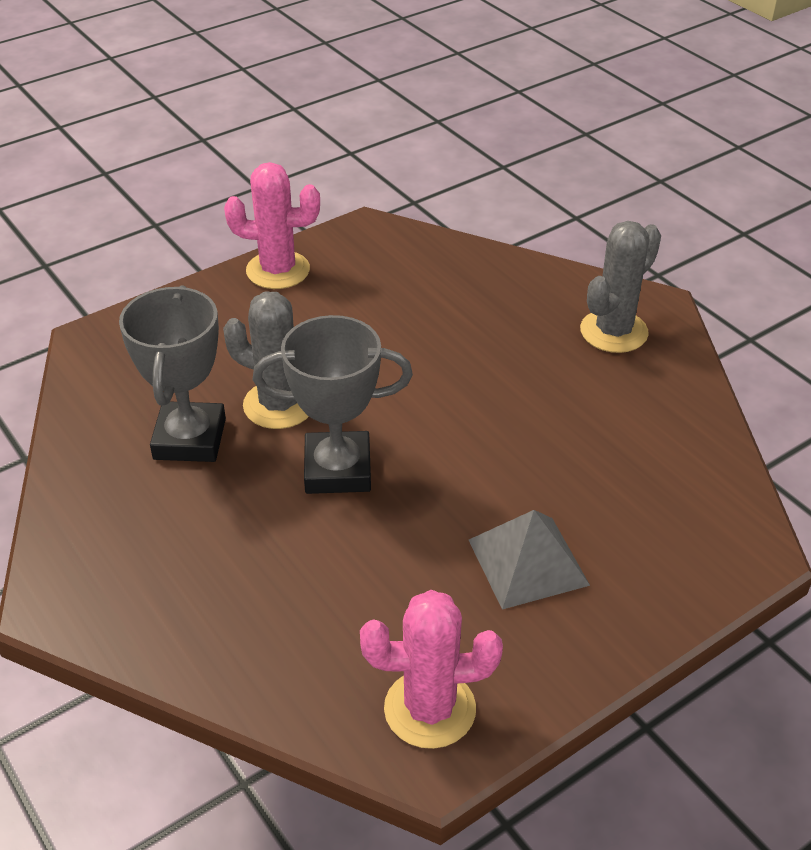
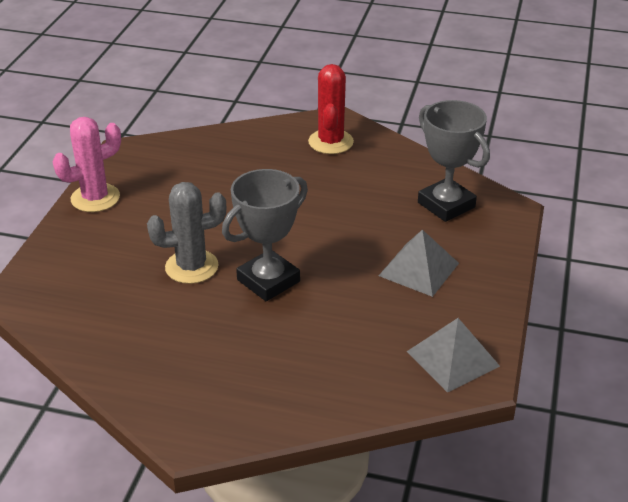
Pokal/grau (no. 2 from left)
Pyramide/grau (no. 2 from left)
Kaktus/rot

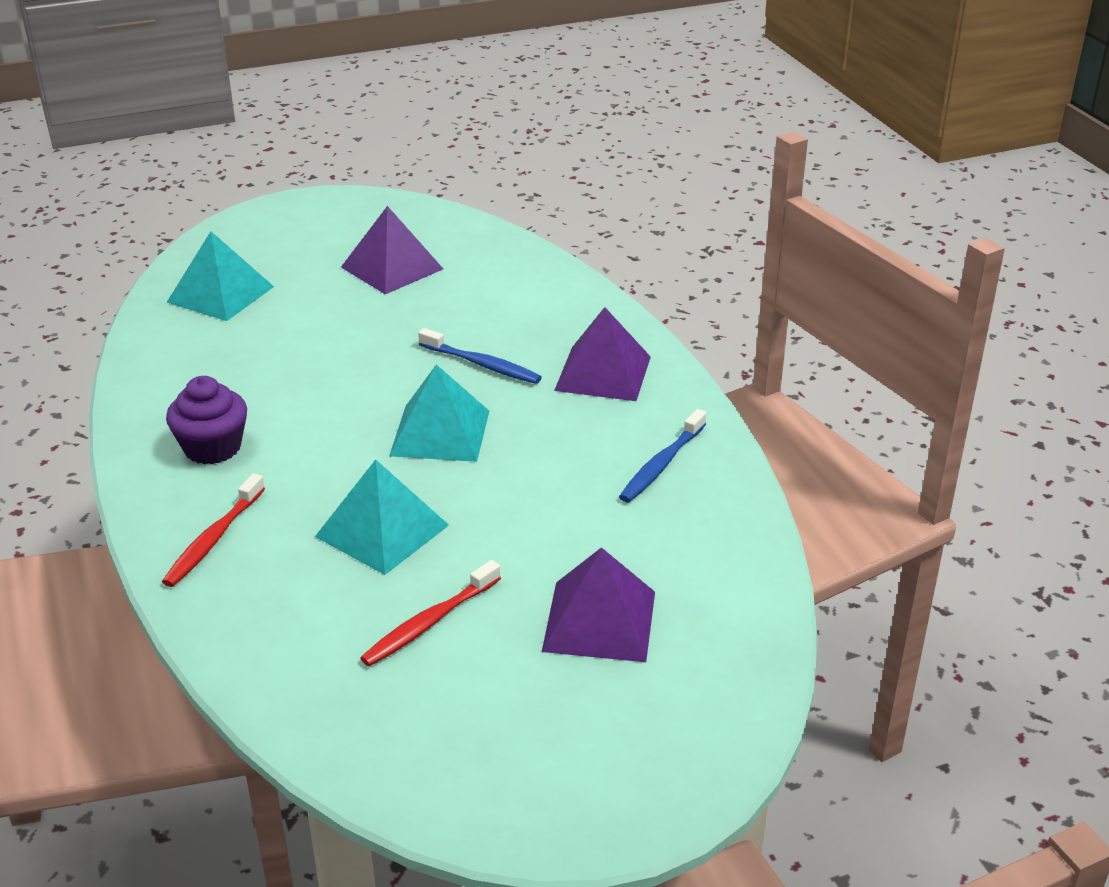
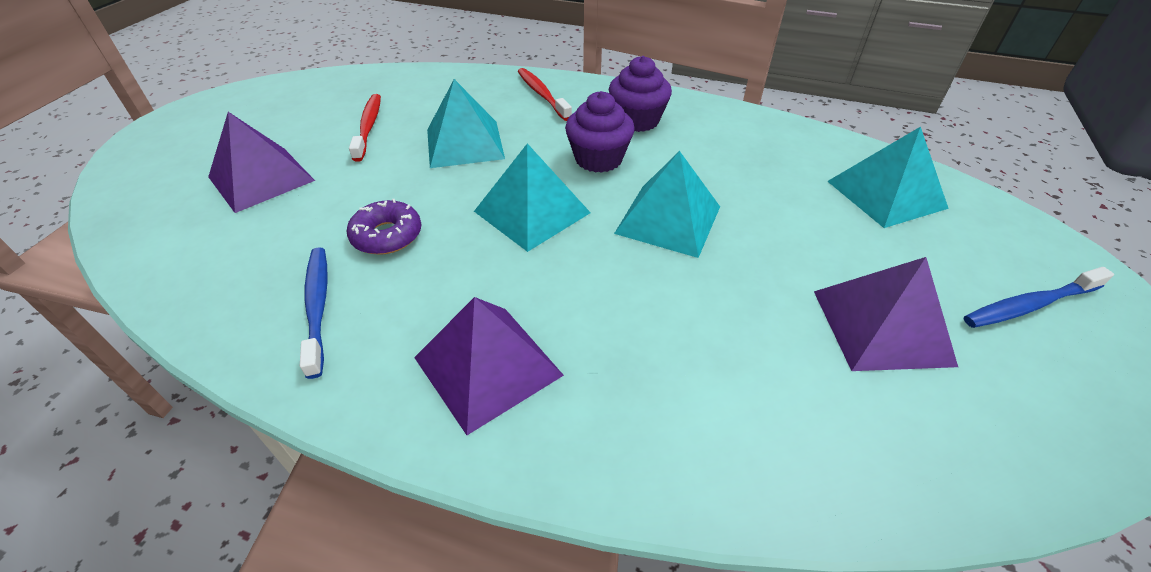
Donut/lila
Muffin/lila (no. 1 from left)
Pyramide/türkis (no. 3 from left)
Zahnbürste/blau (no. 2 from left)

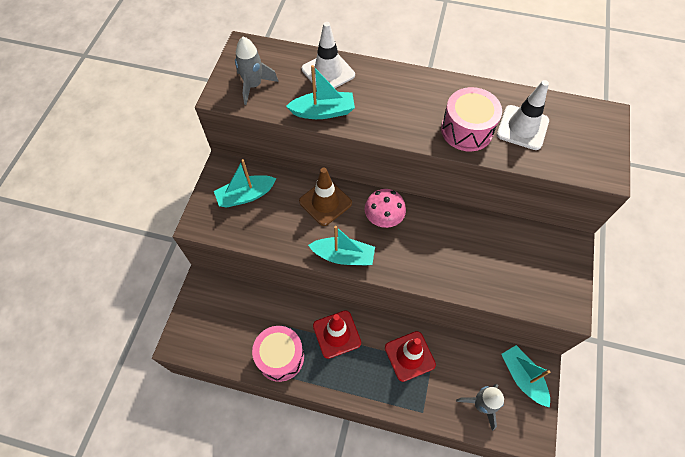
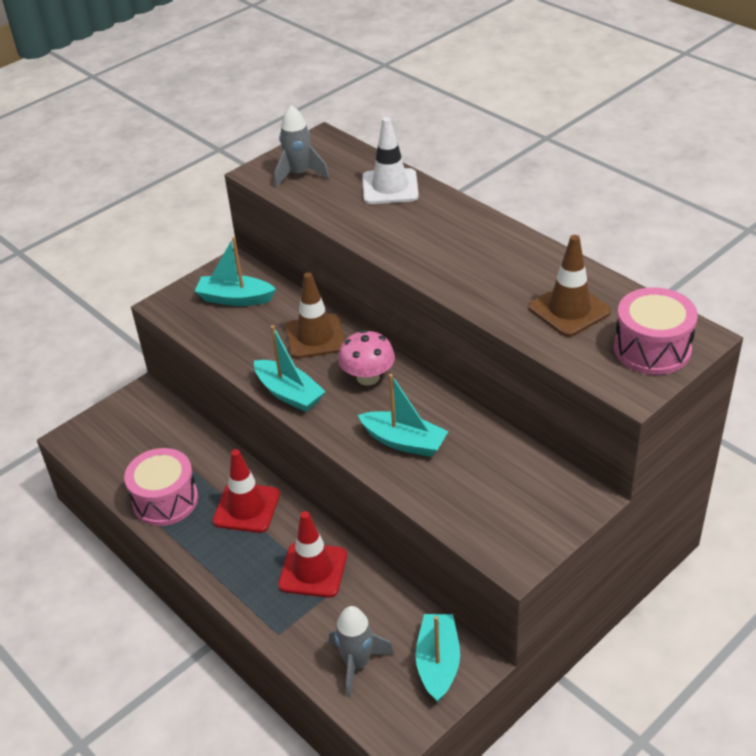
Boot/türkis (no. 3 from left)
Trommel/rosa (no. 2 from left)
Leitkegel/braun (no. 2 from left)

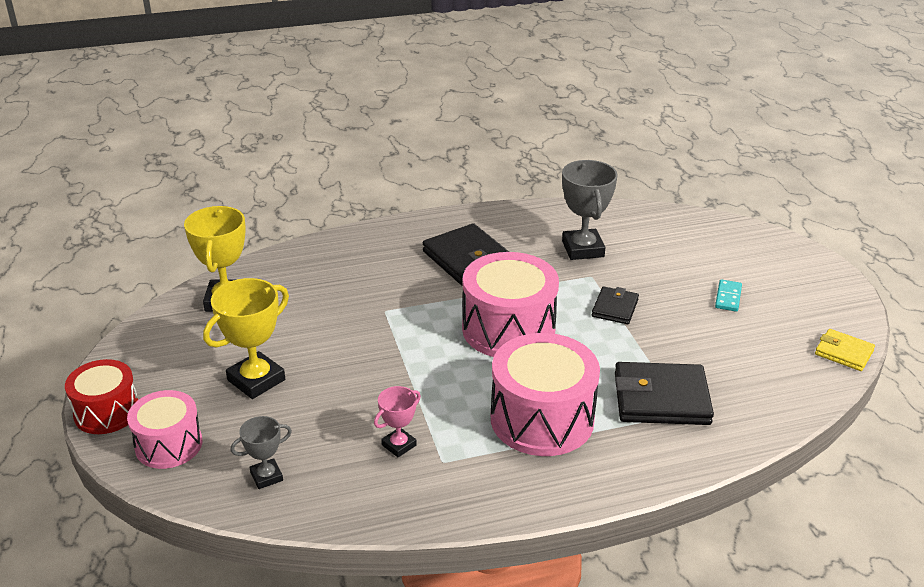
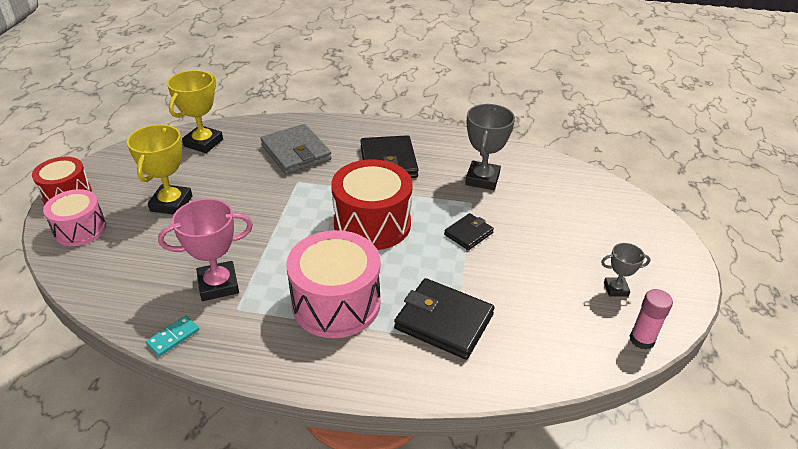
Geldbörse/grau
Pokal/grau (no. 2 from left)
Dominostein/türkis
Klebestift/rosa
Trommel/rot (no. 2 from left)
Pokal/gelb (no. 1 from left)
Pokal/rosa

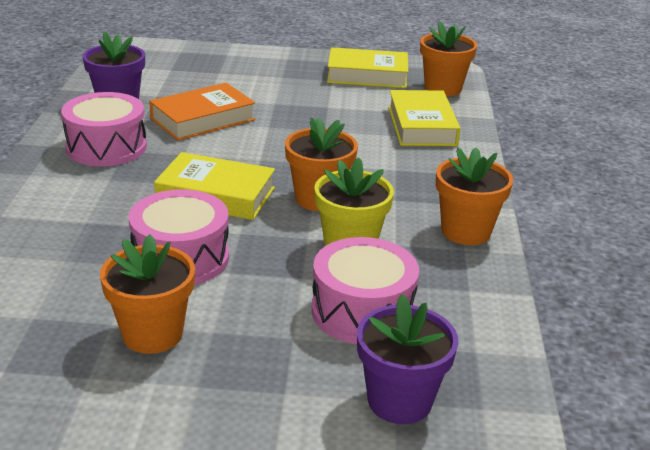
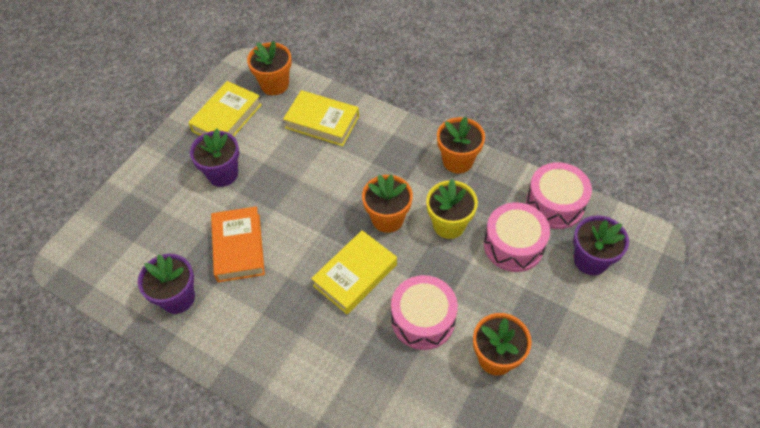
Blumentopf/lila (no. 2 from left)
Trommel/rosa (no. 3 from left)

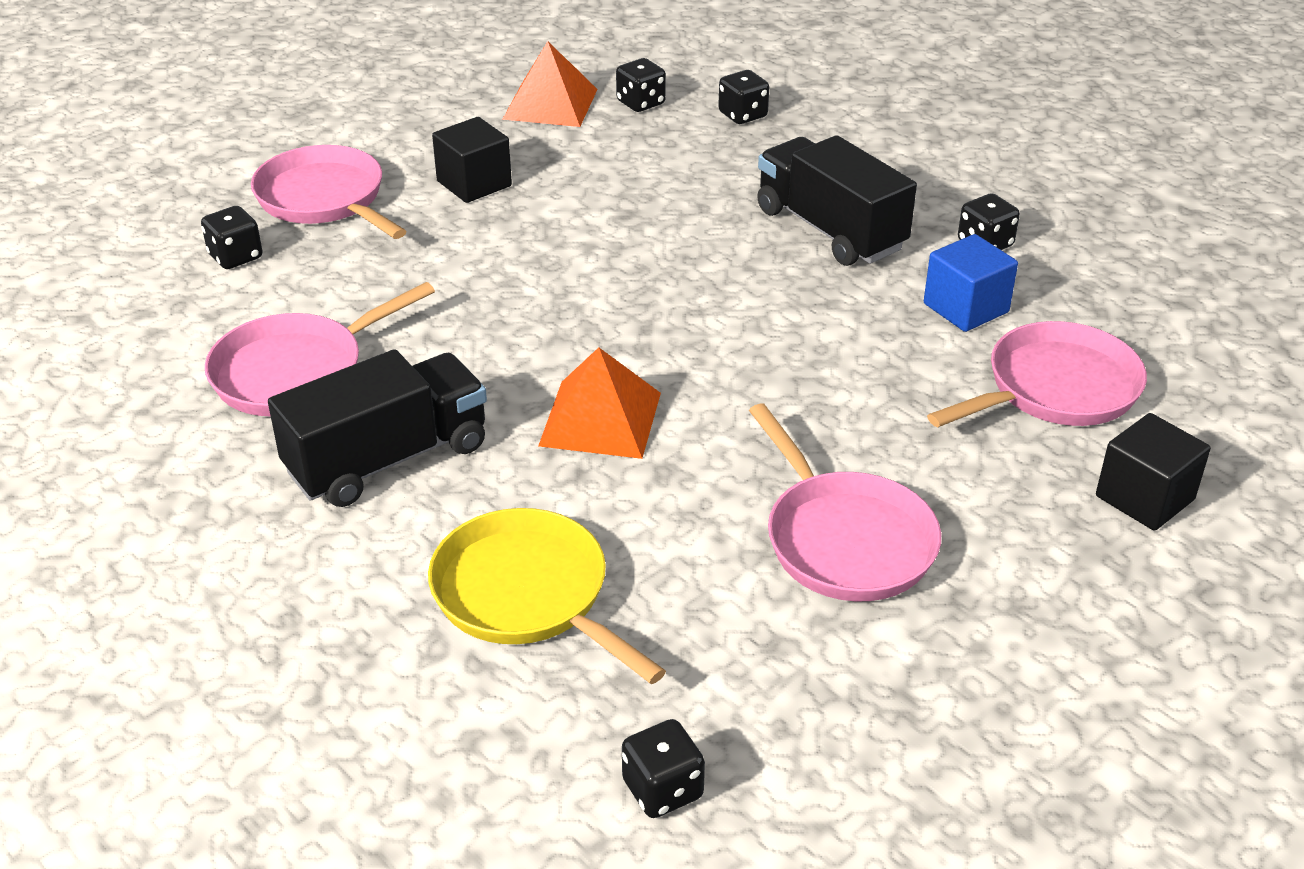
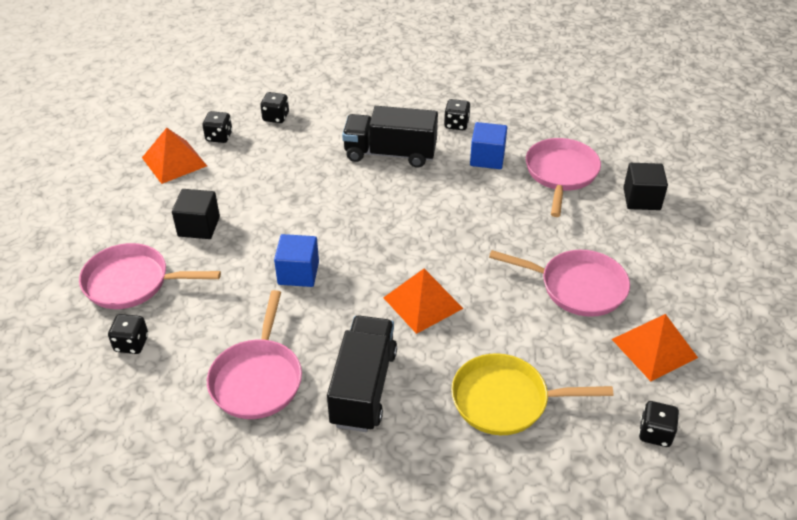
Kubus/blau (no. 1 from left)
Pyramide/orange (no. 3 from left)

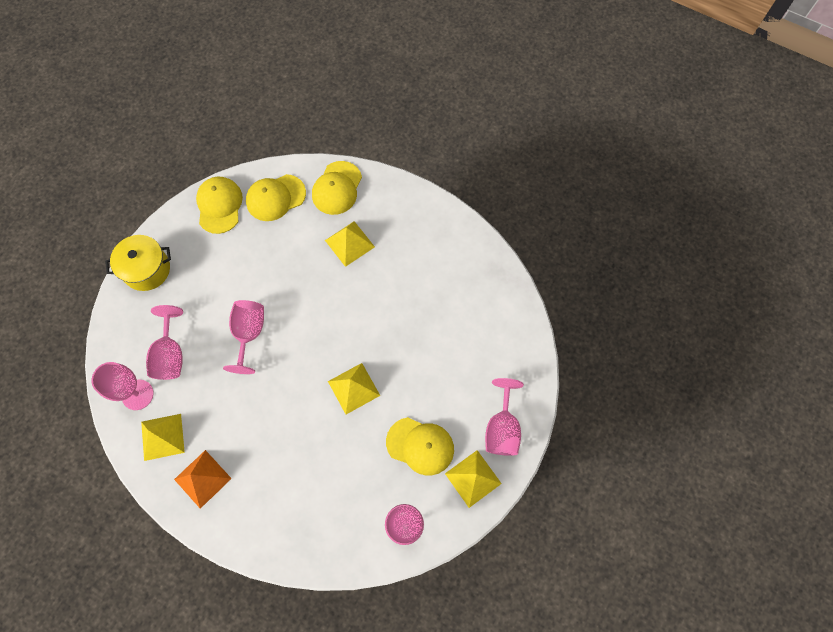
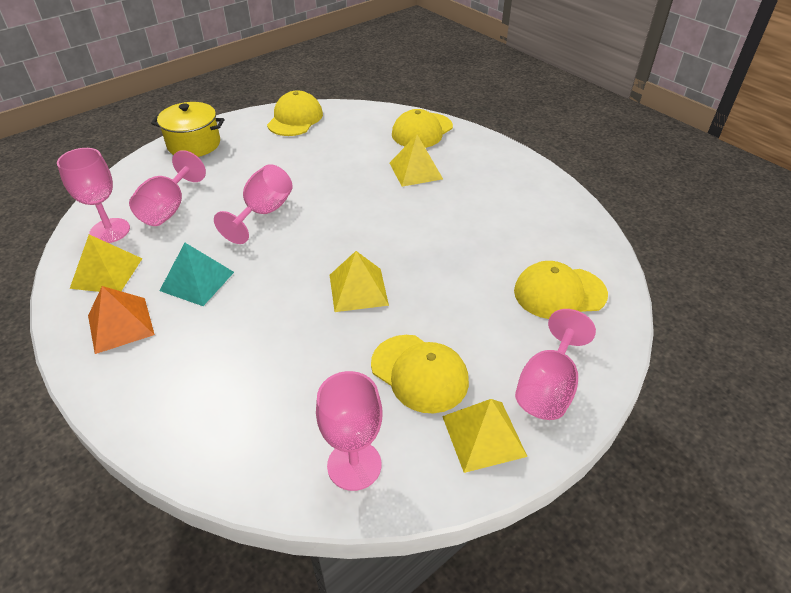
Pyramide/türkis
Kappe/gelb (no. 4 from left)

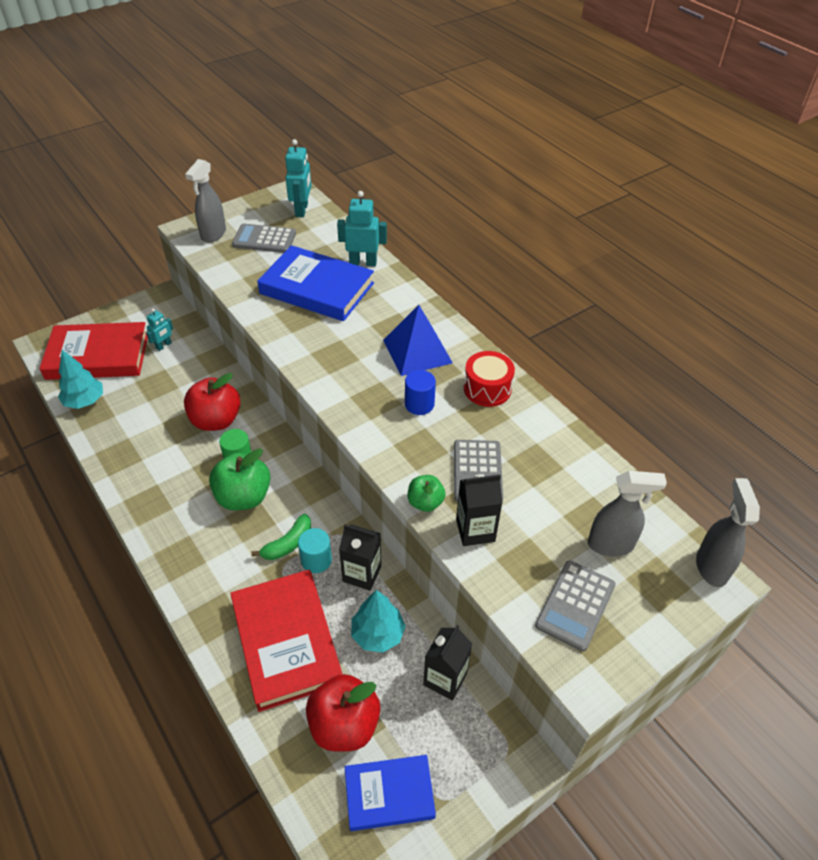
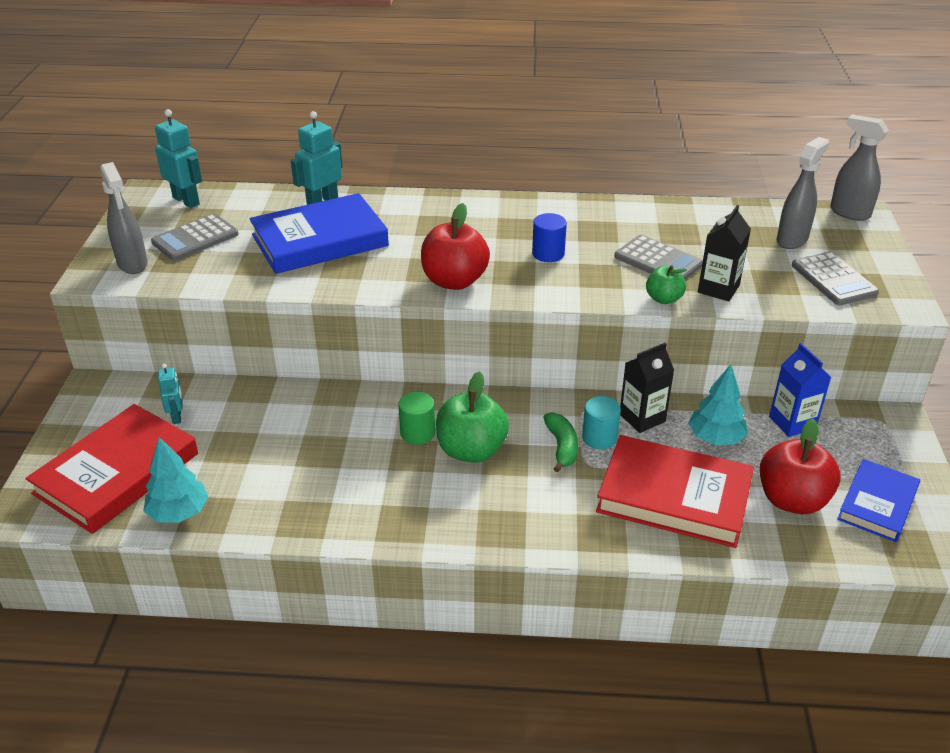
Pyramide/blau
Trommel/rot
Apfel/rot (no. 1 from left)
Getränkekarton/blau

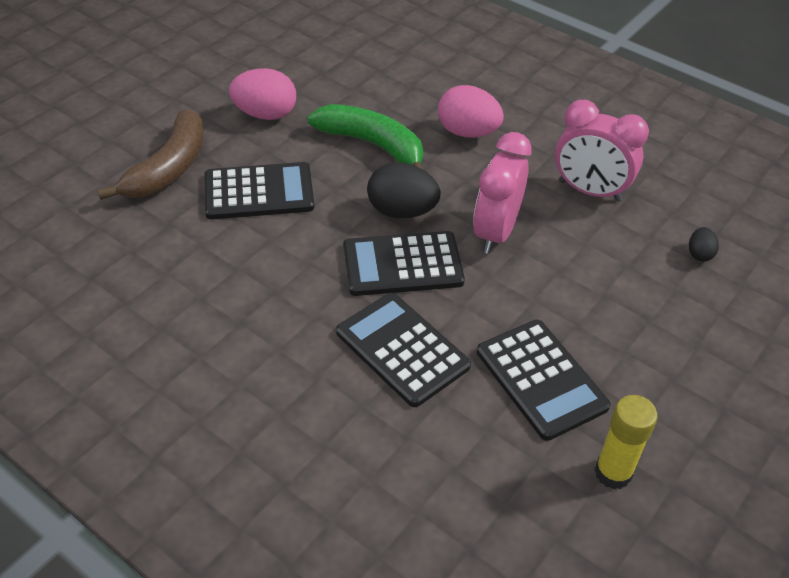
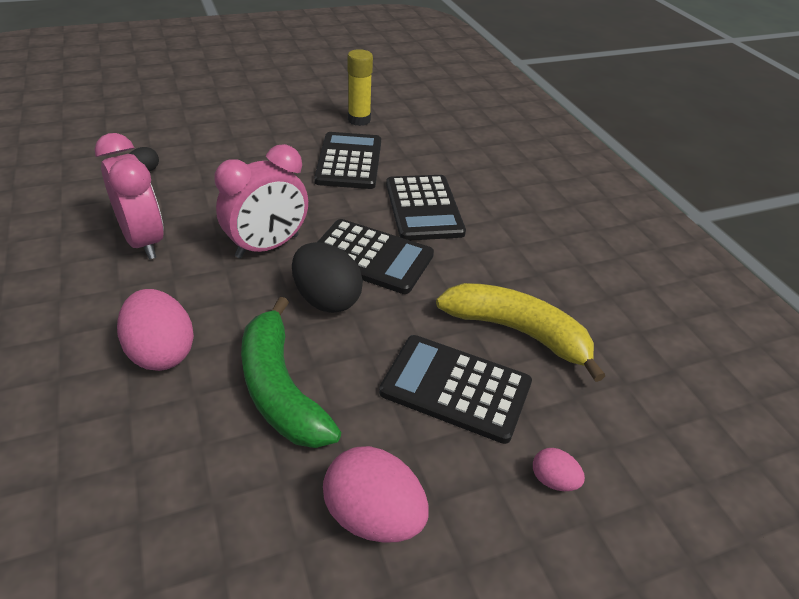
Banane/gelb
Ei/rosa (no. 3 from left)

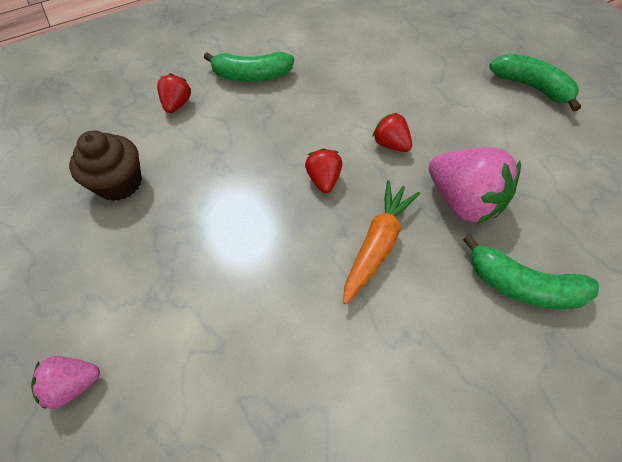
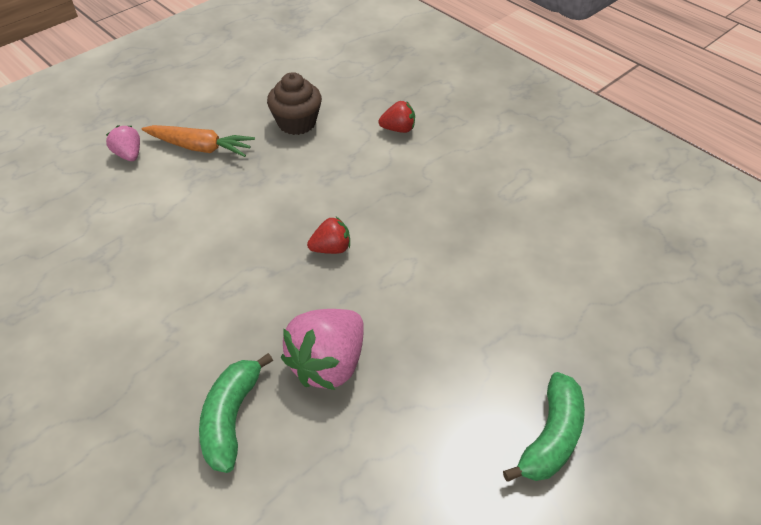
Banane/grün (no. 1 from left in the first image)
Erdbeere/rot (no. 3 from left in the first image)
Karotte/orange

